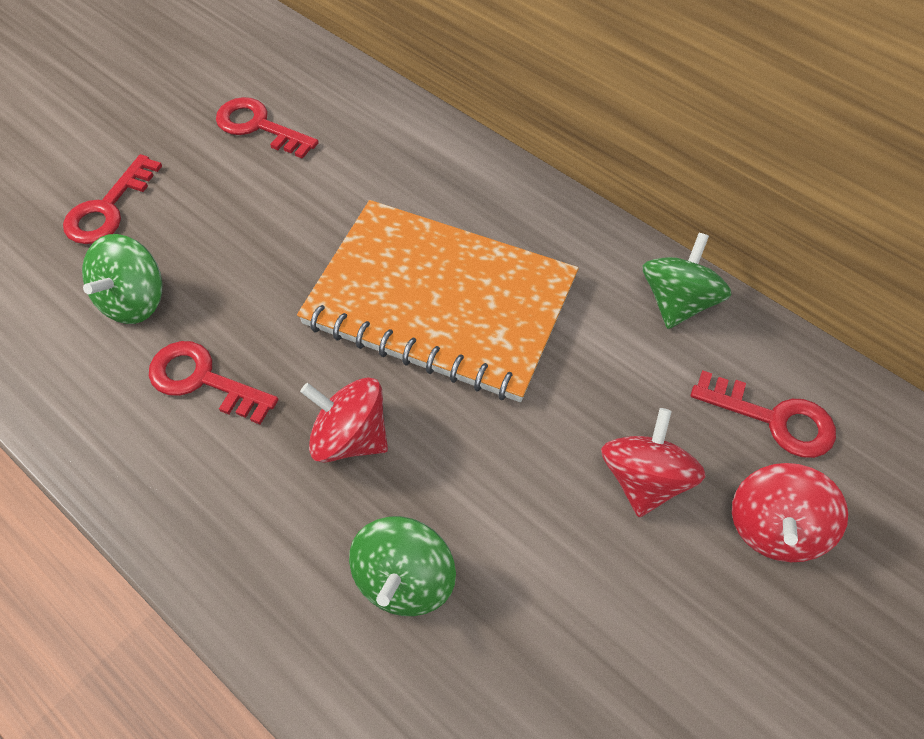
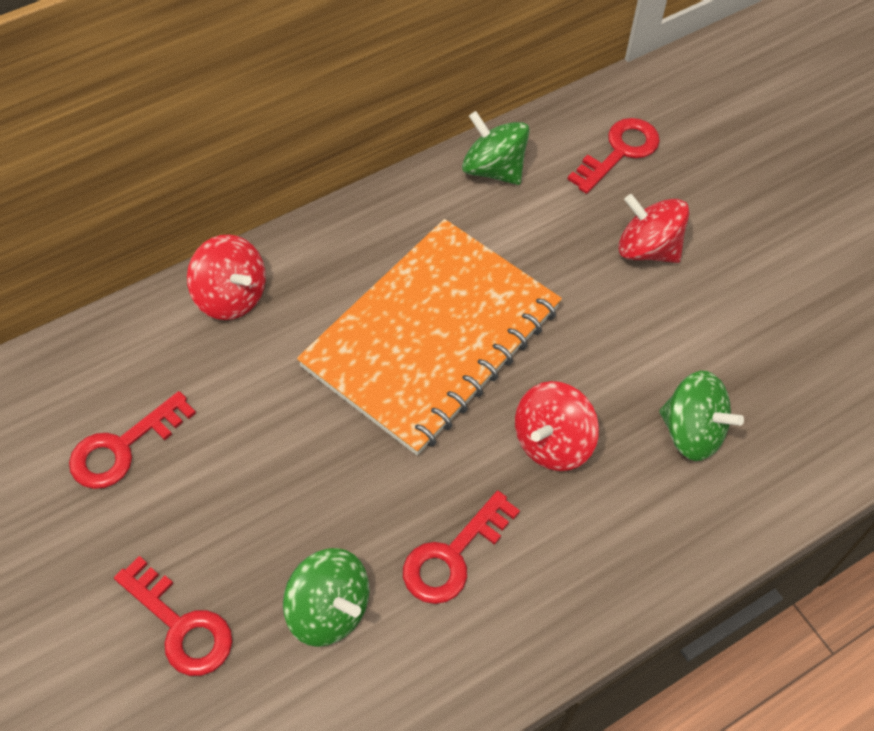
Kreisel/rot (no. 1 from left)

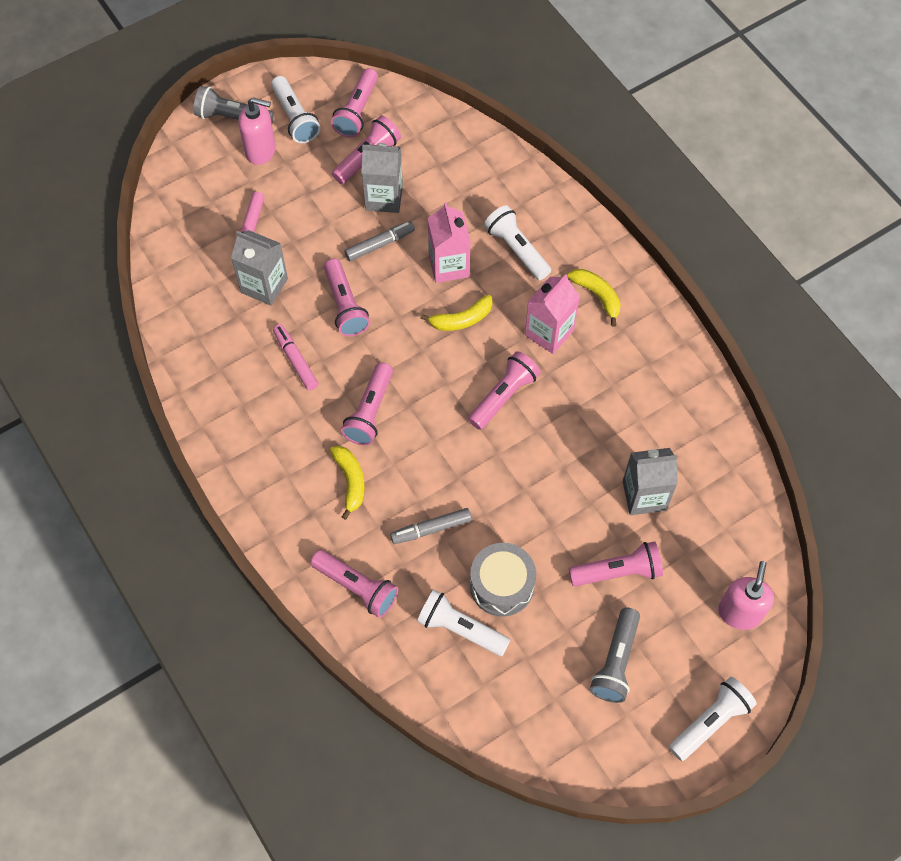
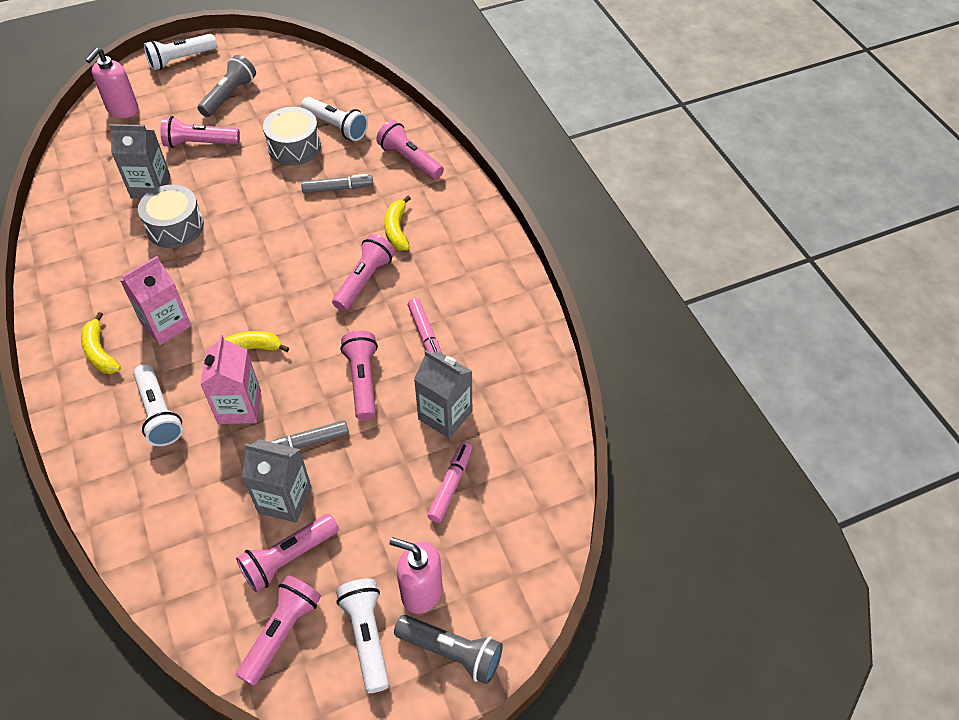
Taschenlampe/rosa (no. 6 from left in the first image)
Trommel/grau (no. 1 from left)

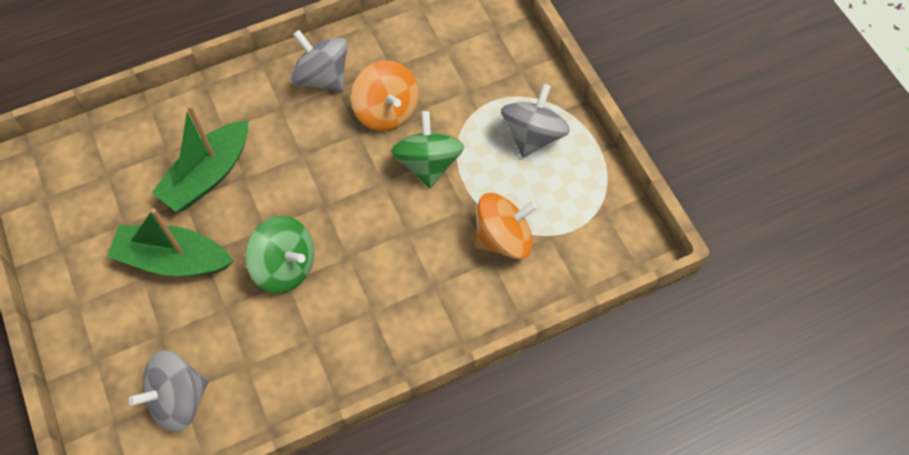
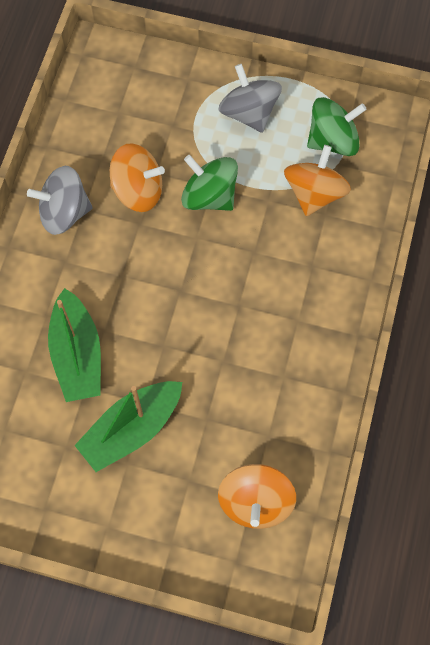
Kreisel/grün (no. 2 from left)
Kreisel/orange (no. 2 from left)

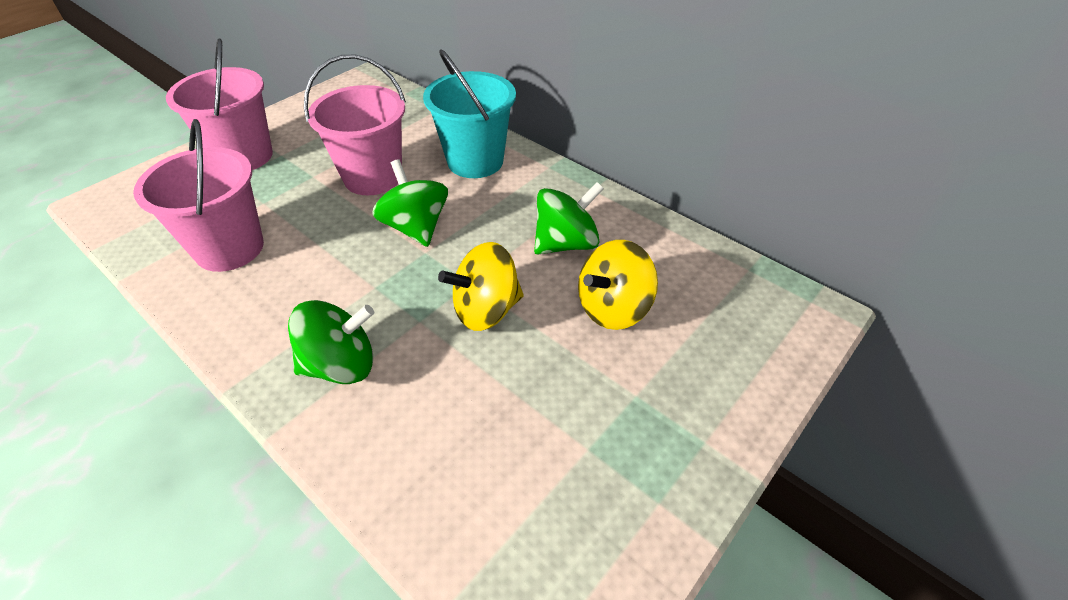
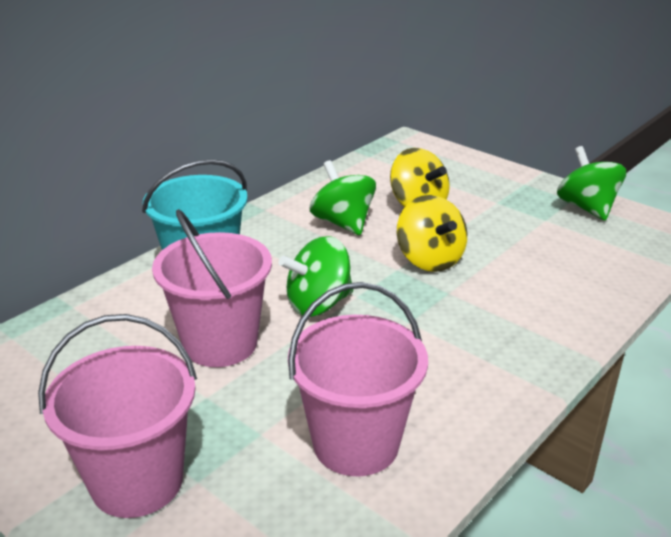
Kreisel/grün (no. 3 from left)

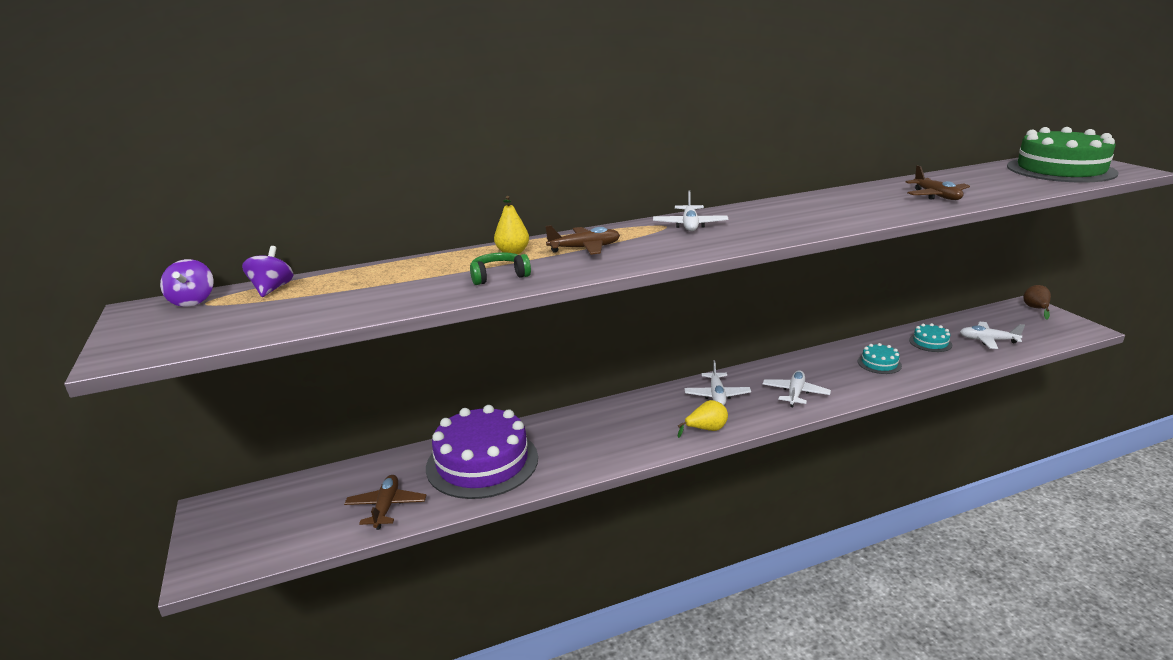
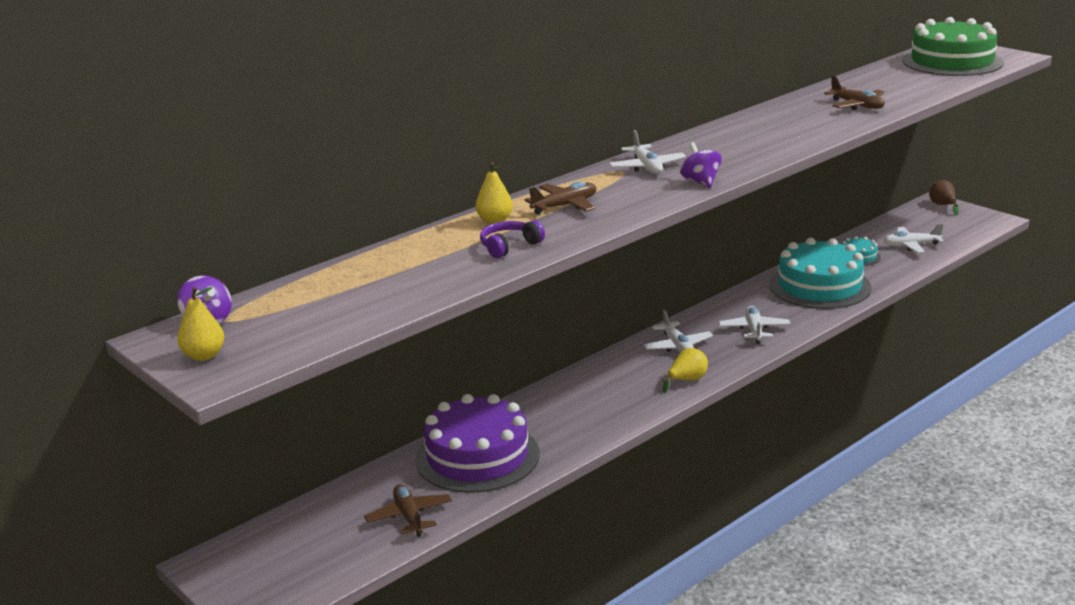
Birne/gelb (no. 1 from left)
Kreisel/lila (no. 2 from left)
Kopfhörer/lila
Kuchen/türkis (no. 1 from left)

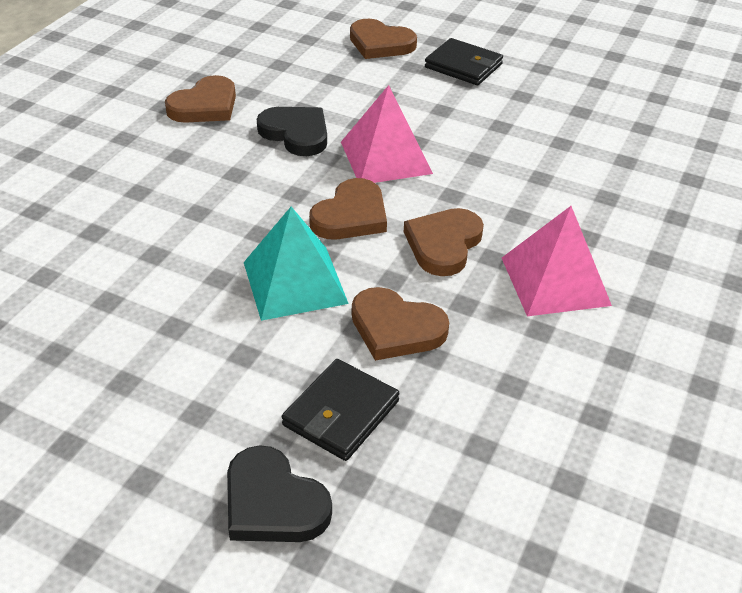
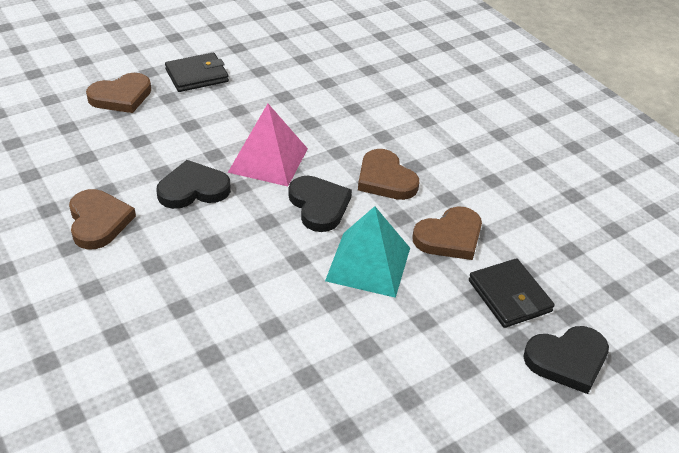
Pyramide/rosa (no. 2 from left in the first image)
Herz/schwarz (no. 2 from left)

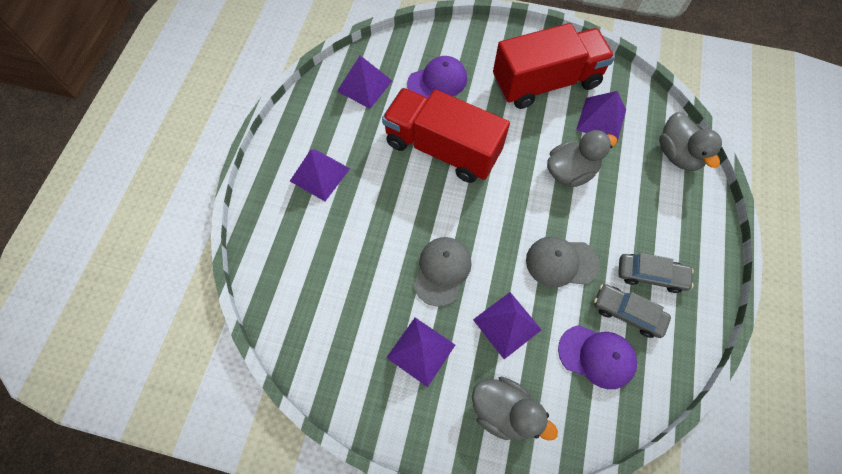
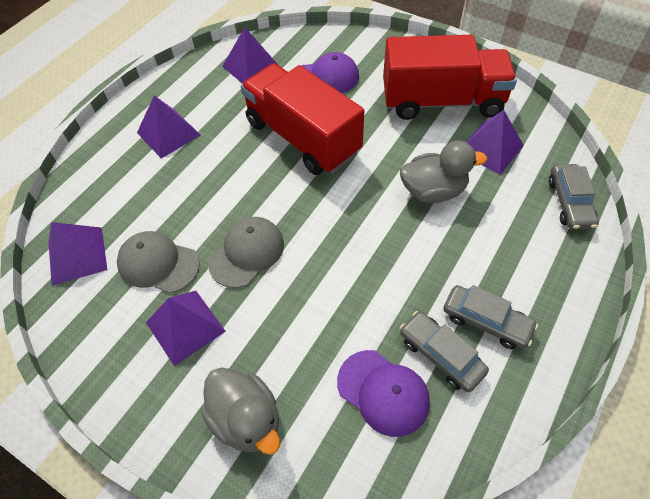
Pyramide/lila (no. 1 from left)
Kappe/grau (no. 1 from left)
Auto/grau (no. 3 from left)

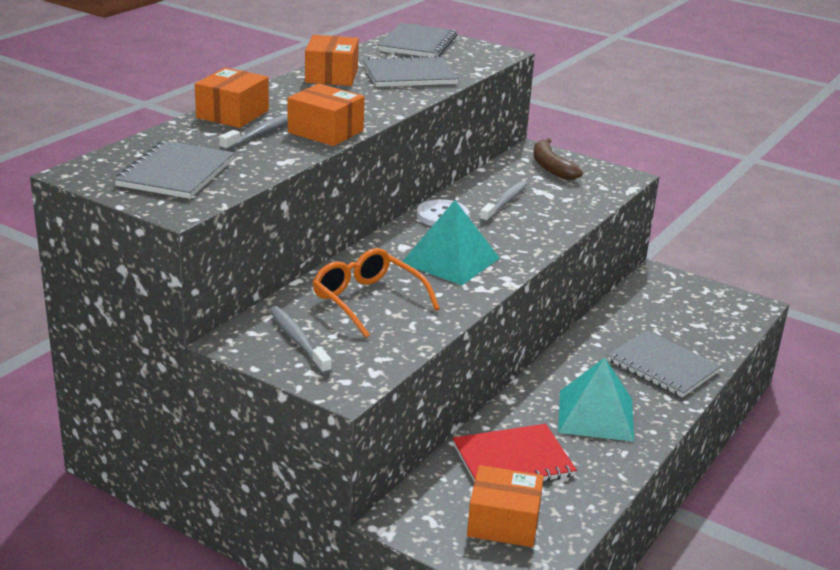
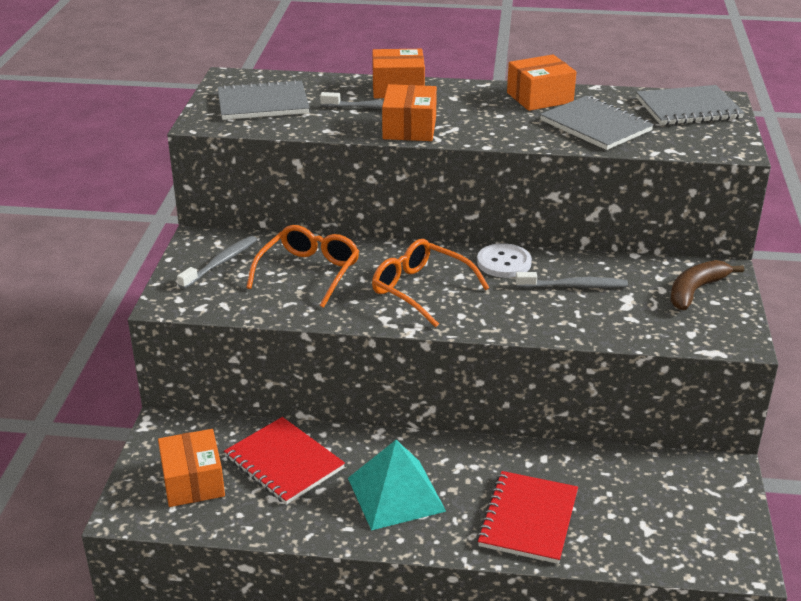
Brille/orange (no. 2 from left)
Notizbuch/rot (no. 2 from left)

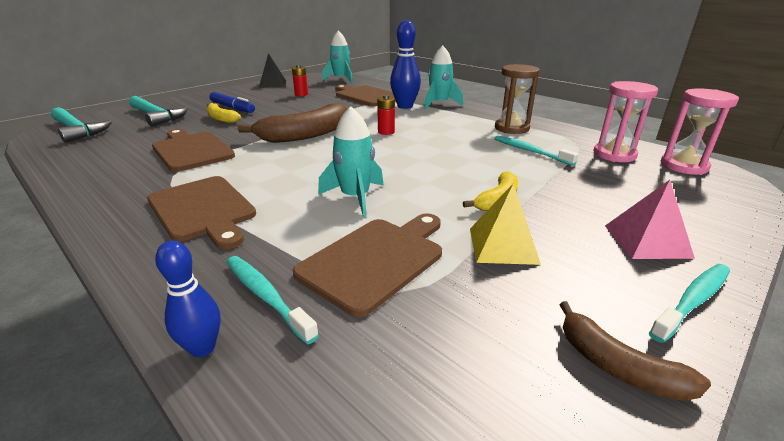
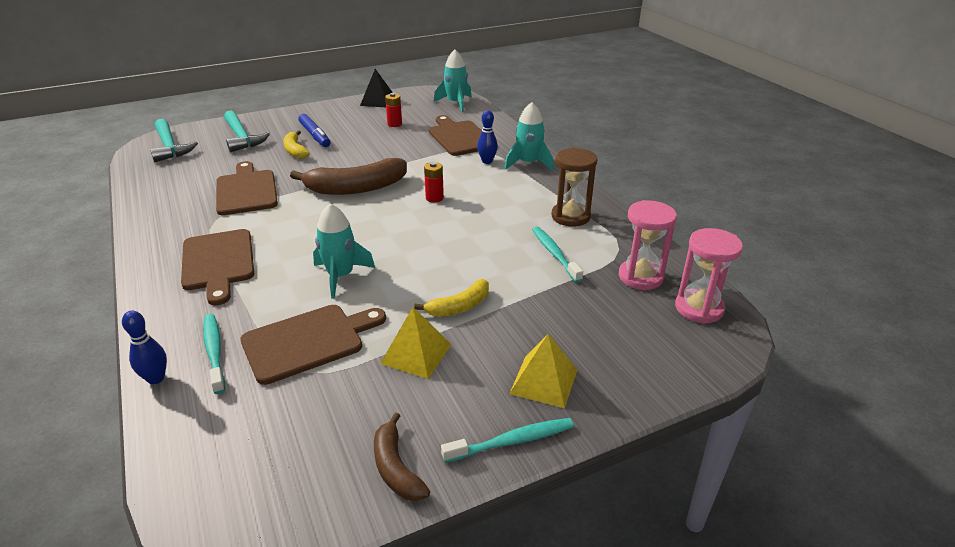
Pyramide/gelb (no. 2 from left)
Bowlingkegel/blau (no. 2 from left)

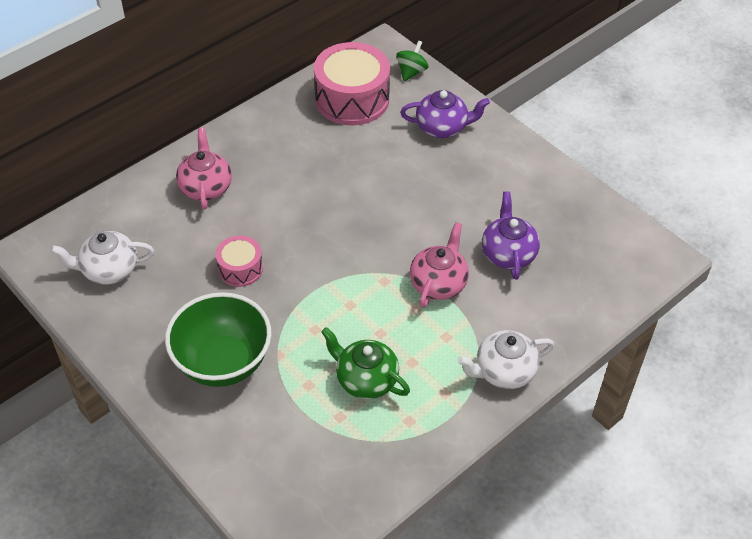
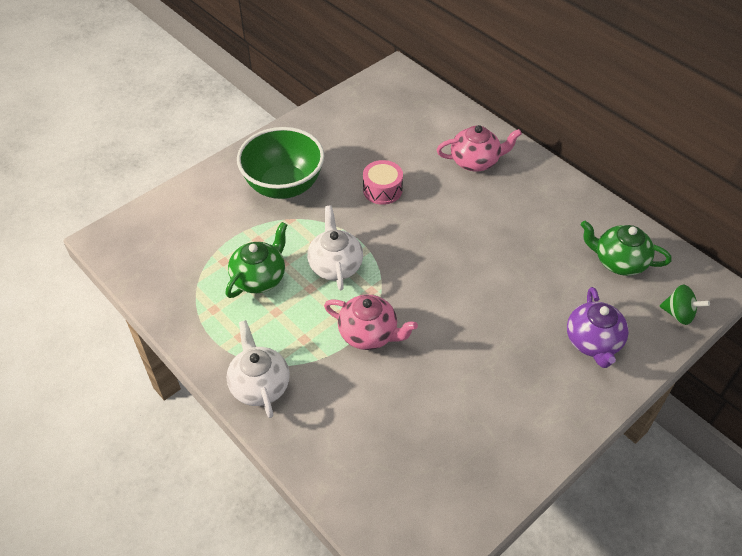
Teekanne/lila (no. 2 from left in the first image)
Teekanne/weiß (no. 2 from left)
Teekanne/grün (no. 2 from left)

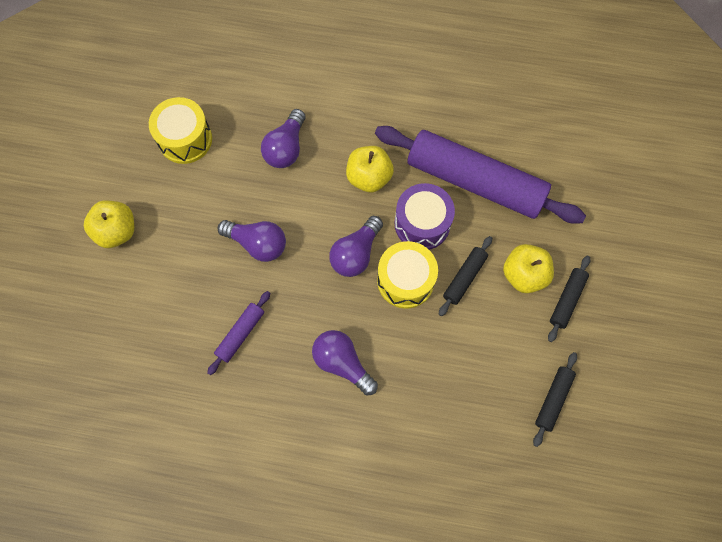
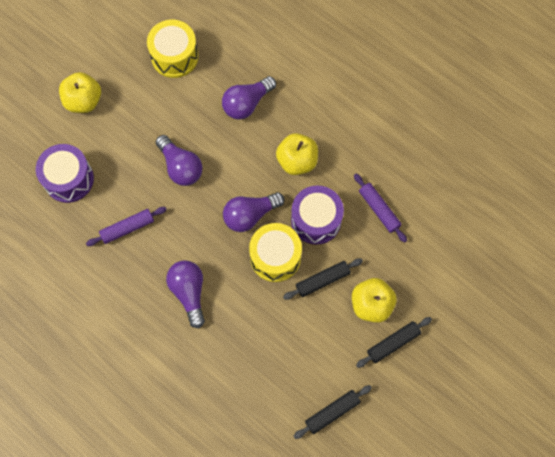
Trommel/lila (no. 1 from left)
Nudelholz/lila (no. 2 from left)

